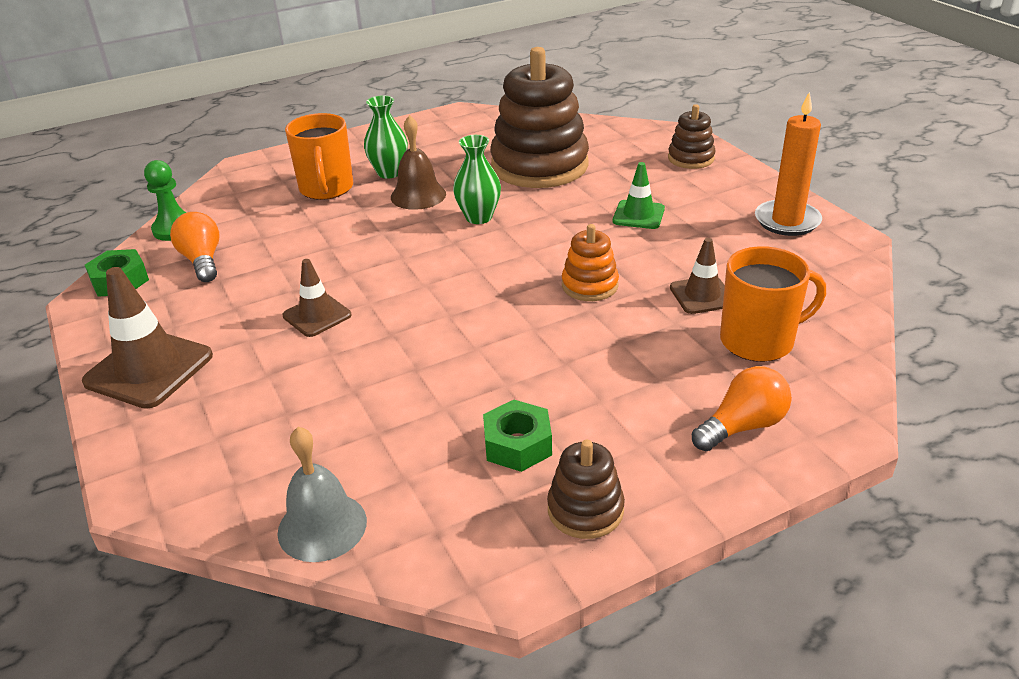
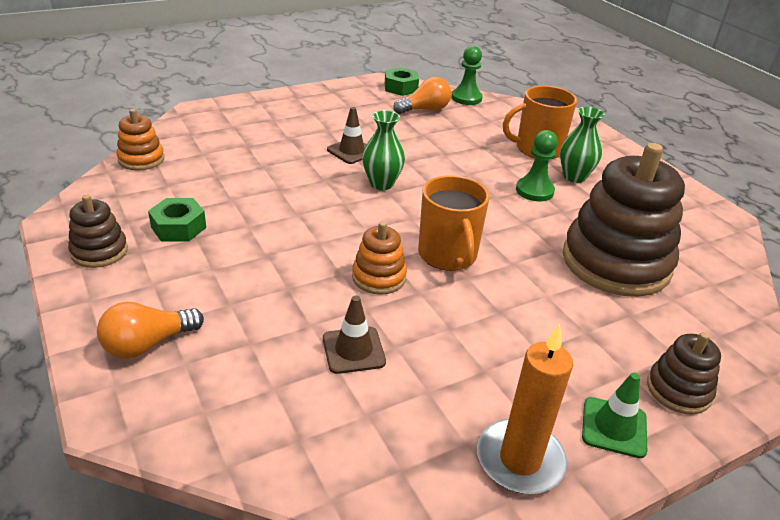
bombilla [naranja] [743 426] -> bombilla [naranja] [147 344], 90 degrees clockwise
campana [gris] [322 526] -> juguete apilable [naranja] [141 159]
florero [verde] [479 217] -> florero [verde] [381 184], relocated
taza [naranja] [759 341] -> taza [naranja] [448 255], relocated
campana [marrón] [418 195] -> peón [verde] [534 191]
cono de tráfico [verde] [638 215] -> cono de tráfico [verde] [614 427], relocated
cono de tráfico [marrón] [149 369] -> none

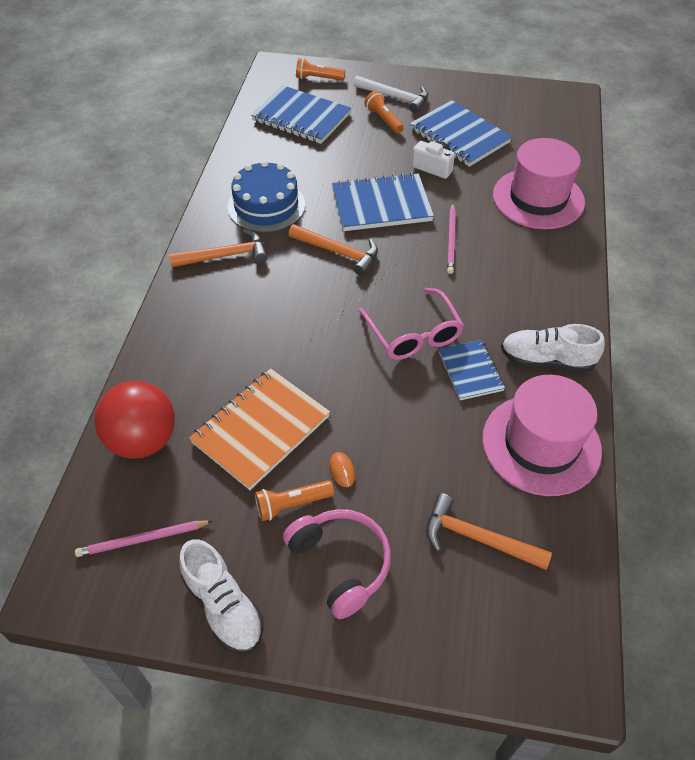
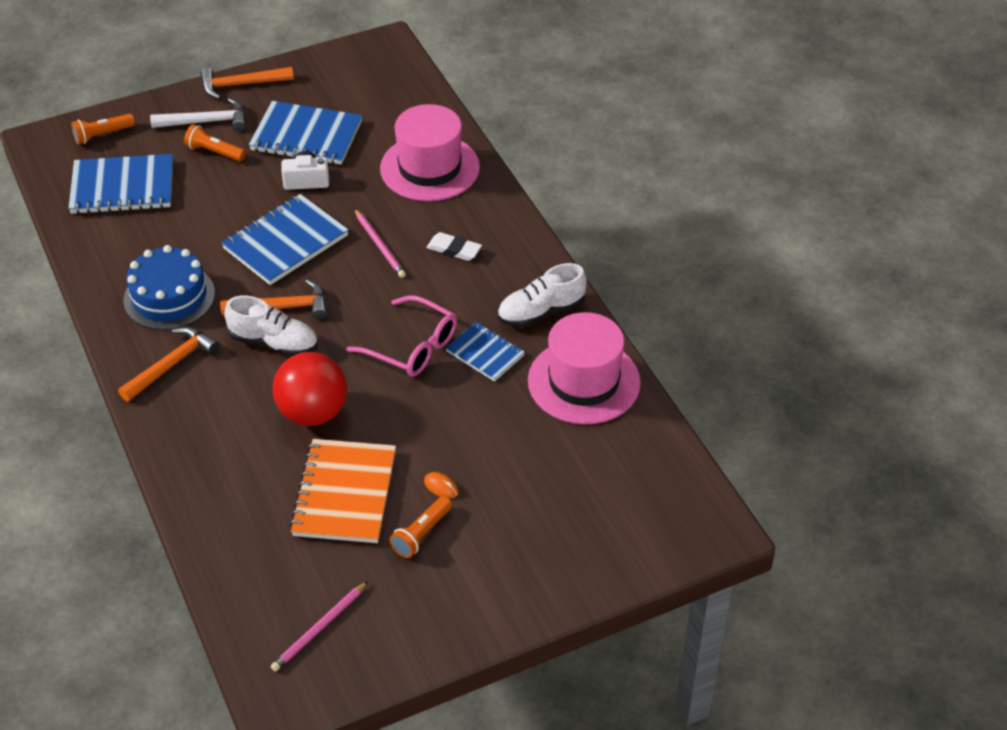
martillo [naranja] [477 538] -> martillo [naranja] [241 84], relocated
zapato [blanco] [223 606] -> zapato [blanco] [274 342], relocated
pelota [rojo] [143 440] -> pelota [rojo] [313 412], relocated
none -> goma de borrar [blanco] [454 249]
auriculares [rosa] [340 563] -> none

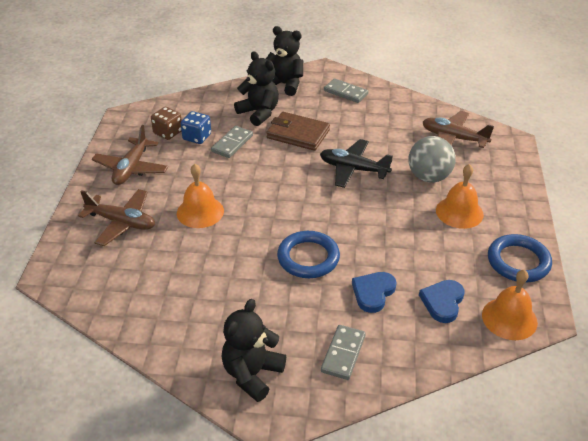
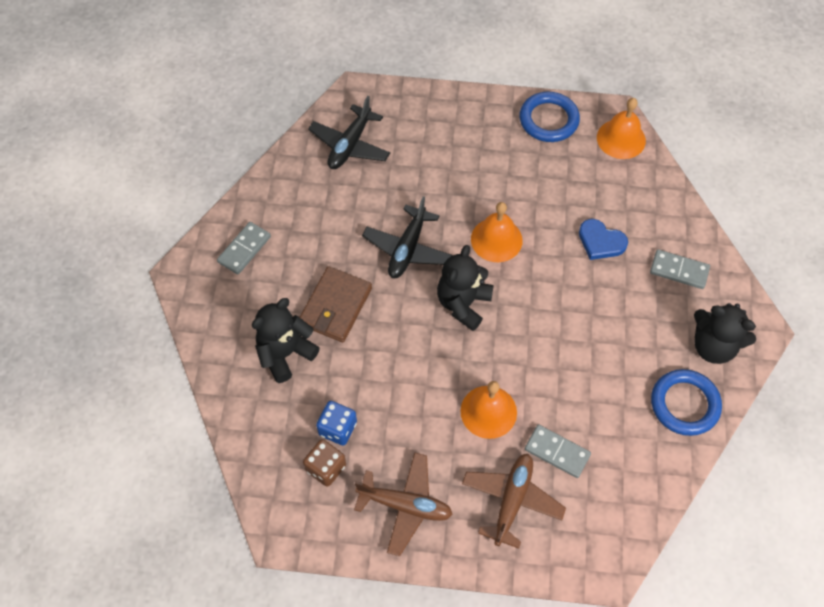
avión [marrón] [453 138] -> avión [negro] [350 145]
osito [negro] [284 84] -> osito [negro] [463 304], relocated
campana [naranja] [459 212] -> campana [naranja] [496 239], relocated
ficha de dominó [gris] [232 143] -> ficha de dominó [gris] [557 452], relocated
anillo [azul] [308 258] -> anillo [azul] [684 404], relocated
pelota [gris] [429 177] -> none
corazón [azul] [442 302] -> none

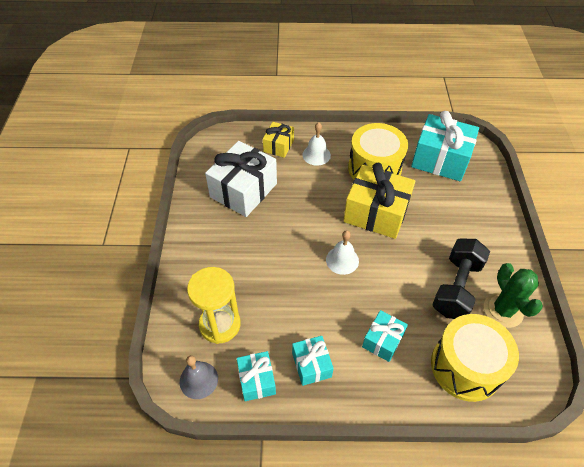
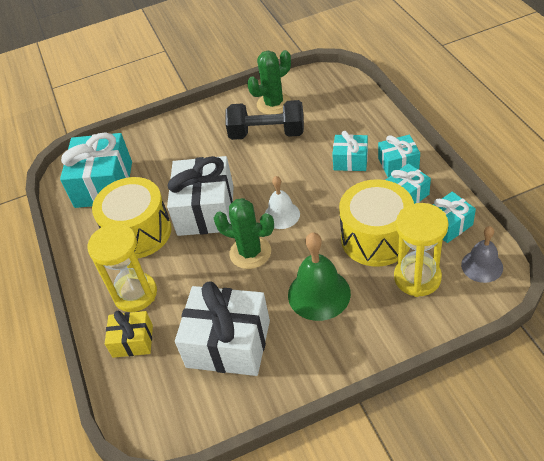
campana [blanco] [316 155] -> reloj de arena [amarillo] [135 294]
regalo [amarillo] [376 213] -> regalo [blanco] [205 210]
none -> cactus [verde] [250 252]
none -> campana [verde] [319 294]
tambor [amarillo] [465 366] -> tambor [amarillo] [376 238], relocated
none -> regalo [turquesa] [398 164]

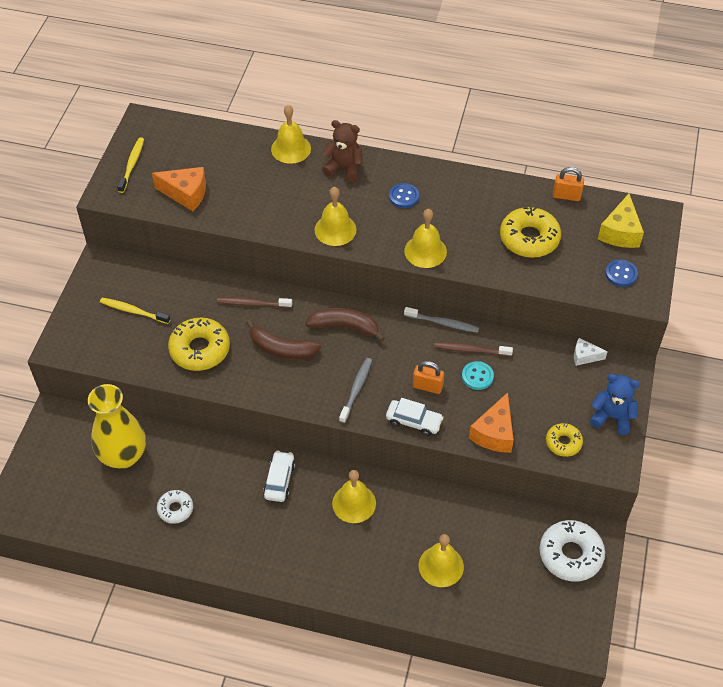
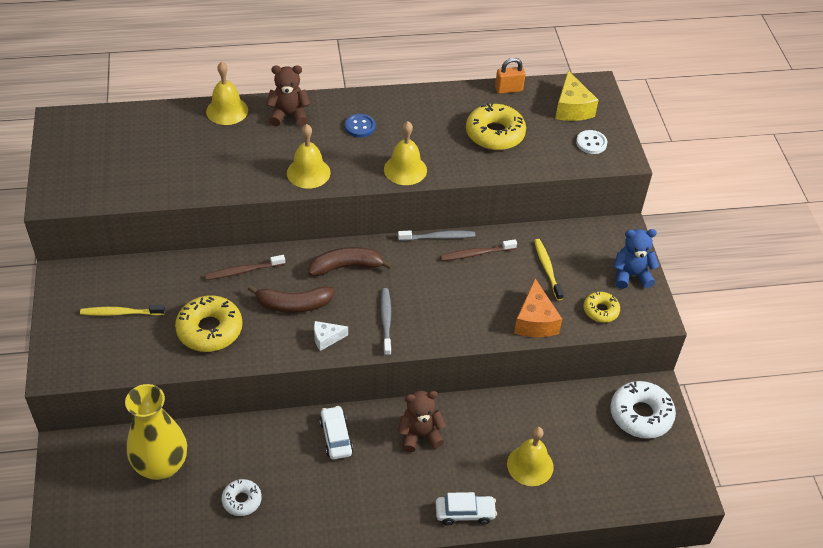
queso [blanco] [585 356] -> queso [blanco] [326 338], relocated
campana [amarillo] [354 503] -> osito [marrón] [419 435]
coche [blanco] [414 421] -> coche [blanco] [465 513], relocated
cepillo de dientes [amarillo] [132 164] -> cepillo de dientes [amarillo] [547 269], relocated
botón [azul] [621 274] -> botón [blanco] [591 143]
queso [naranja] [186 194] -> none
candado [naranja] [427 386] -> none
botón [turquesa] [477 376] -> none

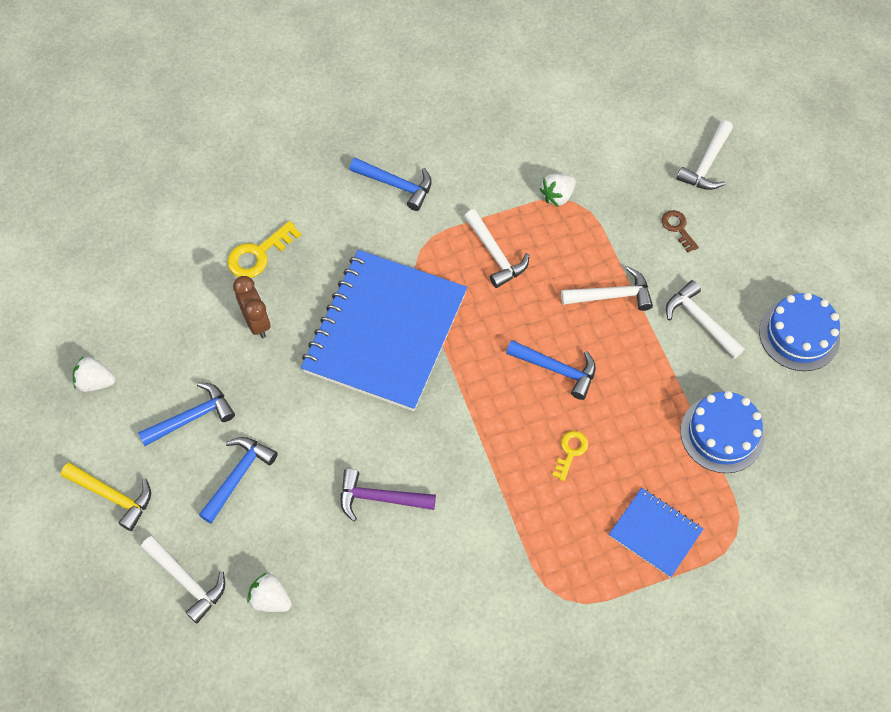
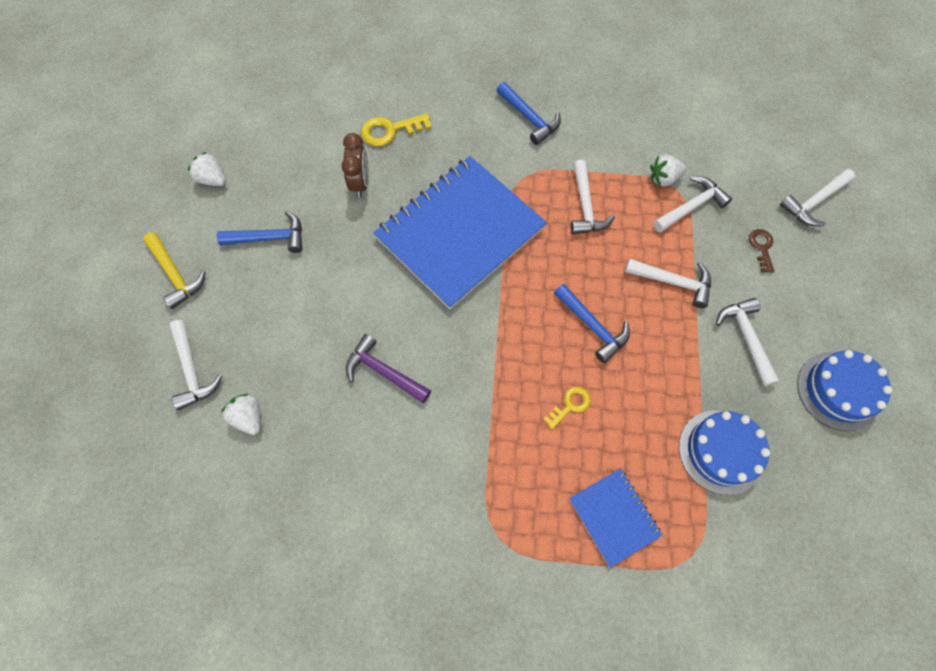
none -> martillo [blanco] [691 207]
martillo [azul] [238 476] -> none

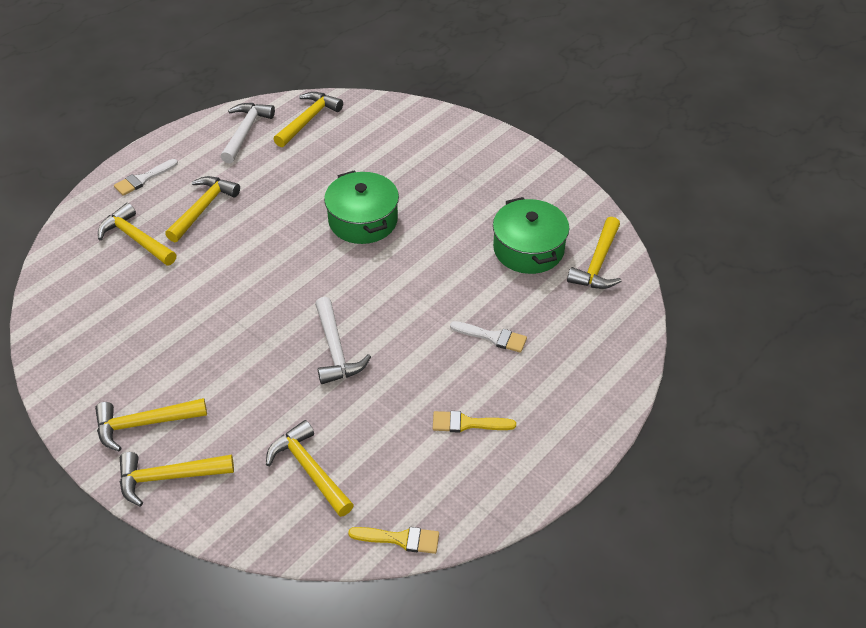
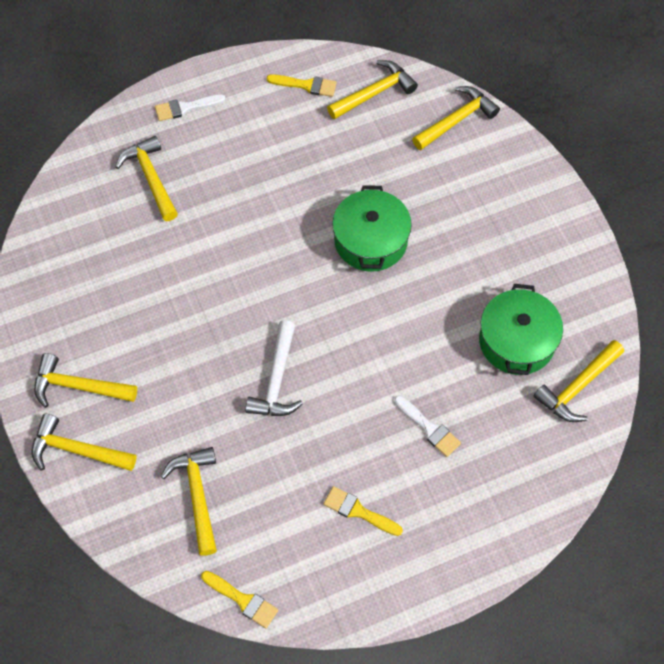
martillo [blanco] [246 132] -> pincel [amarillo] [306 85]
martillo [amarillo] [203 208] -> martillo [amarillo] [456 120], relocated

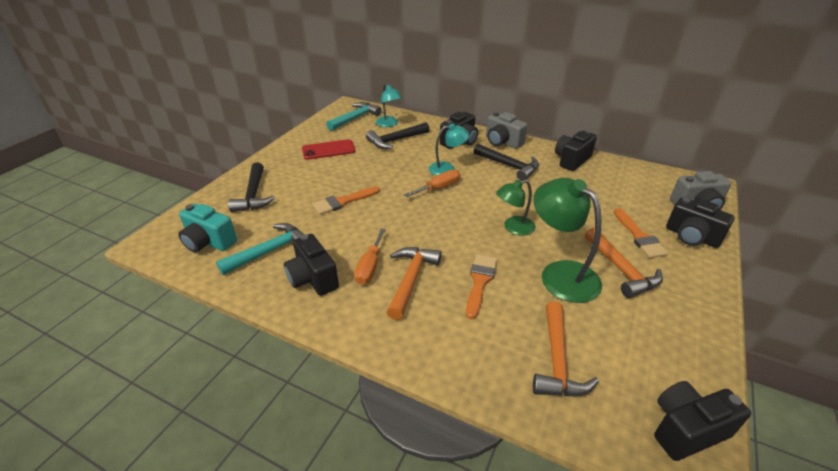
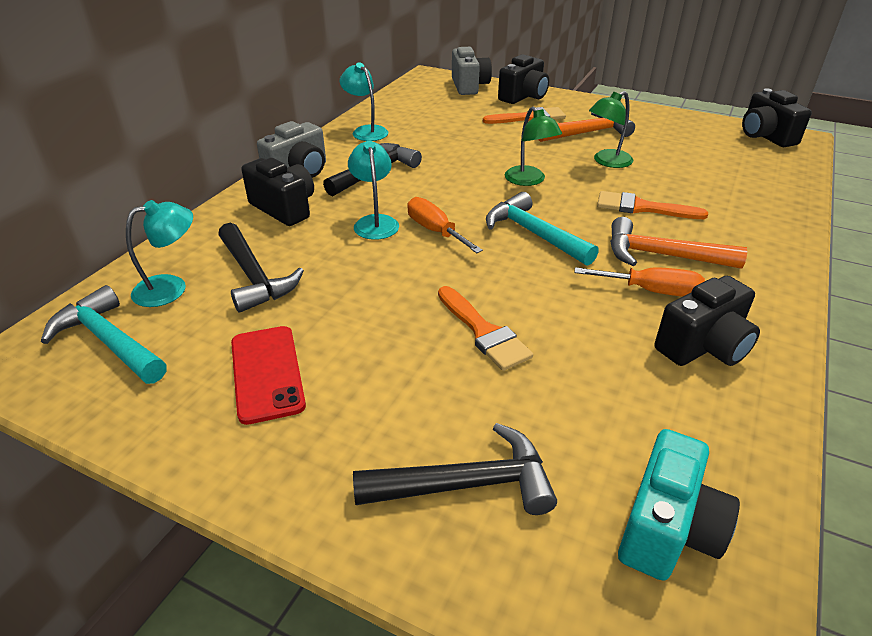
cámara [negro] [571 160] -> lámpara [turquesa] [366 131]
martillo [turquesa] [270 251] -> martillo [turquesa] [533 234], relocated
lámpara [verde] [560 273] -> lámpara [verde] [607 162], x0.60
martillo [naranja] [557 361] -> none

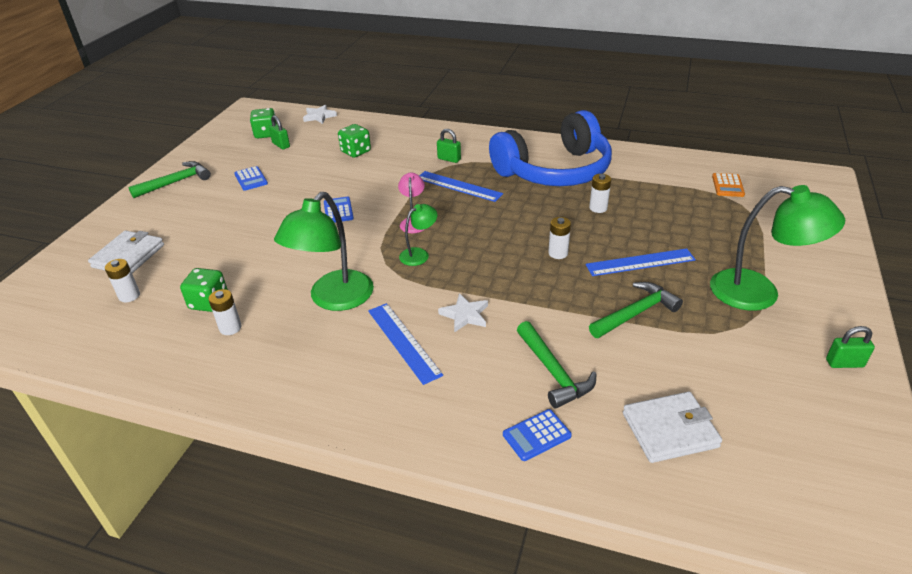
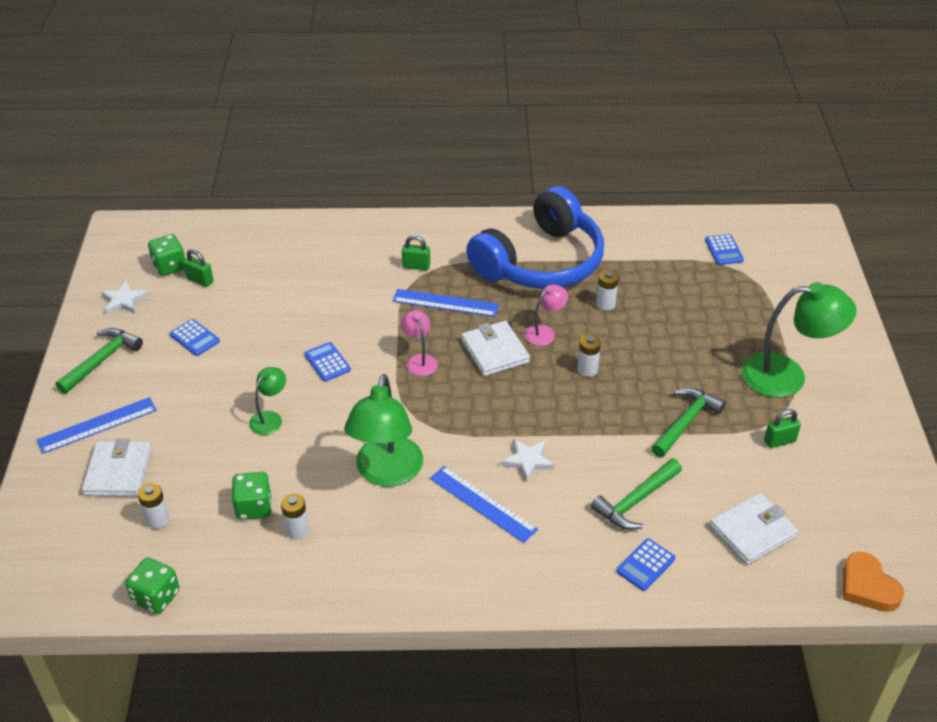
regla [azul] [640 262] -> regla [azul] [97 425], relocated
estrella [blanco] [319 116] -> estrella [blanco] [123 301], relocated
dado [verde] [356 152] -> dado [verde] [156 597], relocated
lámpara [verde] [419 254] -> lámpara [verde] [270 418], relocated
none -> cartera [blanco] [495 351]
none -> lámpara [rosa] [545 332]
martillo [verde] [553 372] -> martillo [verde] [635 501], 90 degrees clockwise
calculadora [naranja] [728 185] -> calculadora [azul] [724 250]
candado [verde] [844 363] -> candado [verde] [779 441], relocated
none -> corazón [naranja] [867 587]

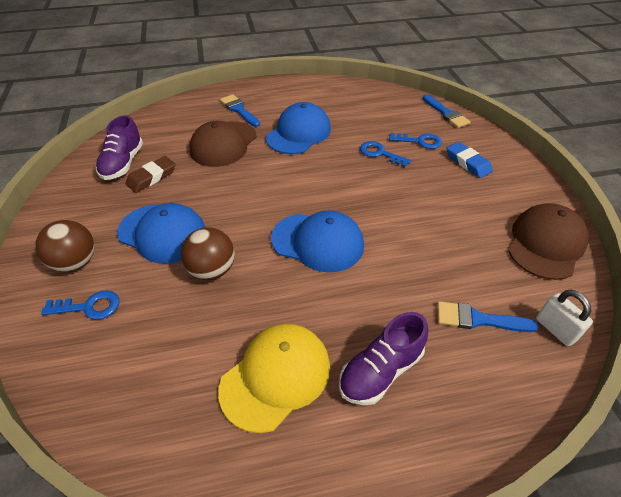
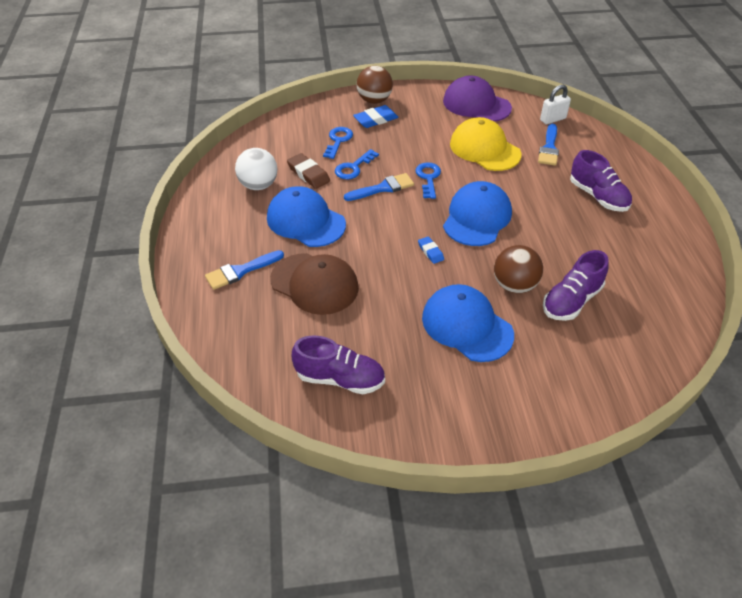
none -> pelota [blanco] [258 185]
goma de borrar [marrón] [152 177] -> goma de borrar [marrón] [308 174], relocated
pincel [azul] [446 113] -> pincel [azul] [383 188], relocated
pelota [marrón] [75 262] -> pelota [marrón] [374 100], relocated
llave [azul] [89 307] -> llave [azul] [428 178], relocated
none -> goma de borrar [azul] [430 252]
gorra [azul] [163 233] -> gorra [azul] [466 326], 75 degrees counterclockwise
gorra [marrón] [545 244] -> gorra [morado] [476 104]
gorra [amarillo] [276 376] -> gorra [amarillo] [484 149], relocated
none -> zapato [morado] [571 301]

